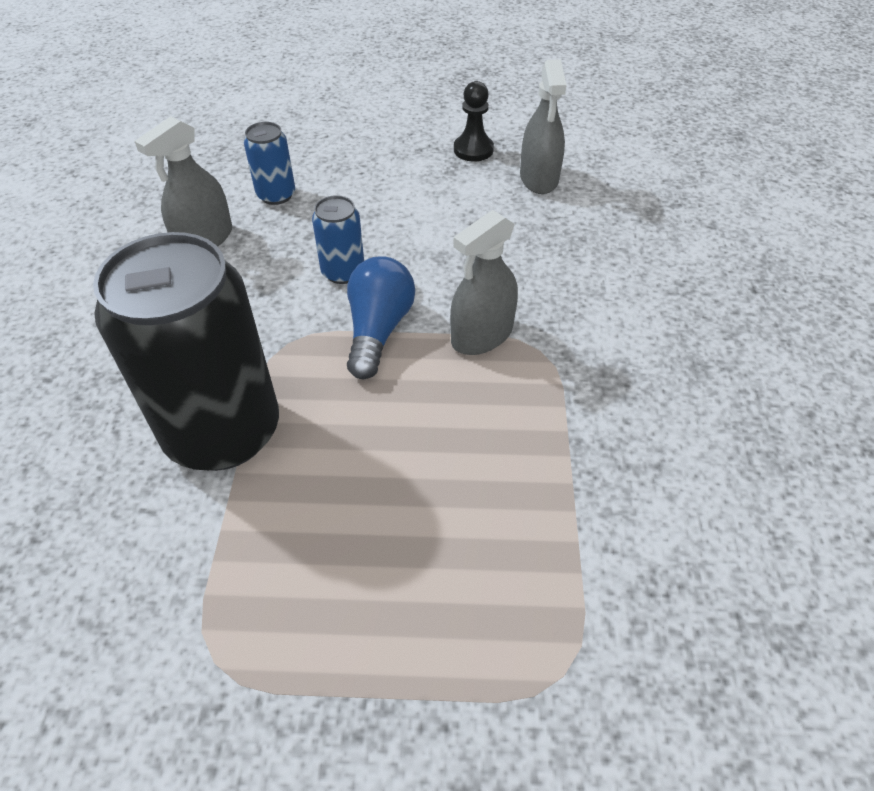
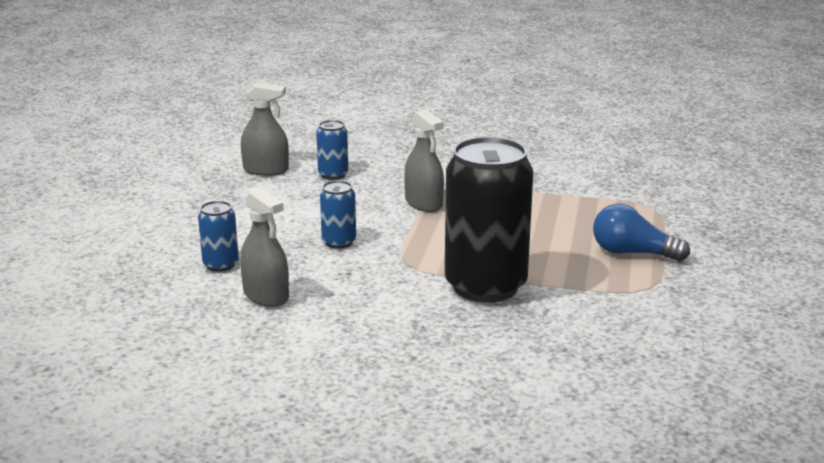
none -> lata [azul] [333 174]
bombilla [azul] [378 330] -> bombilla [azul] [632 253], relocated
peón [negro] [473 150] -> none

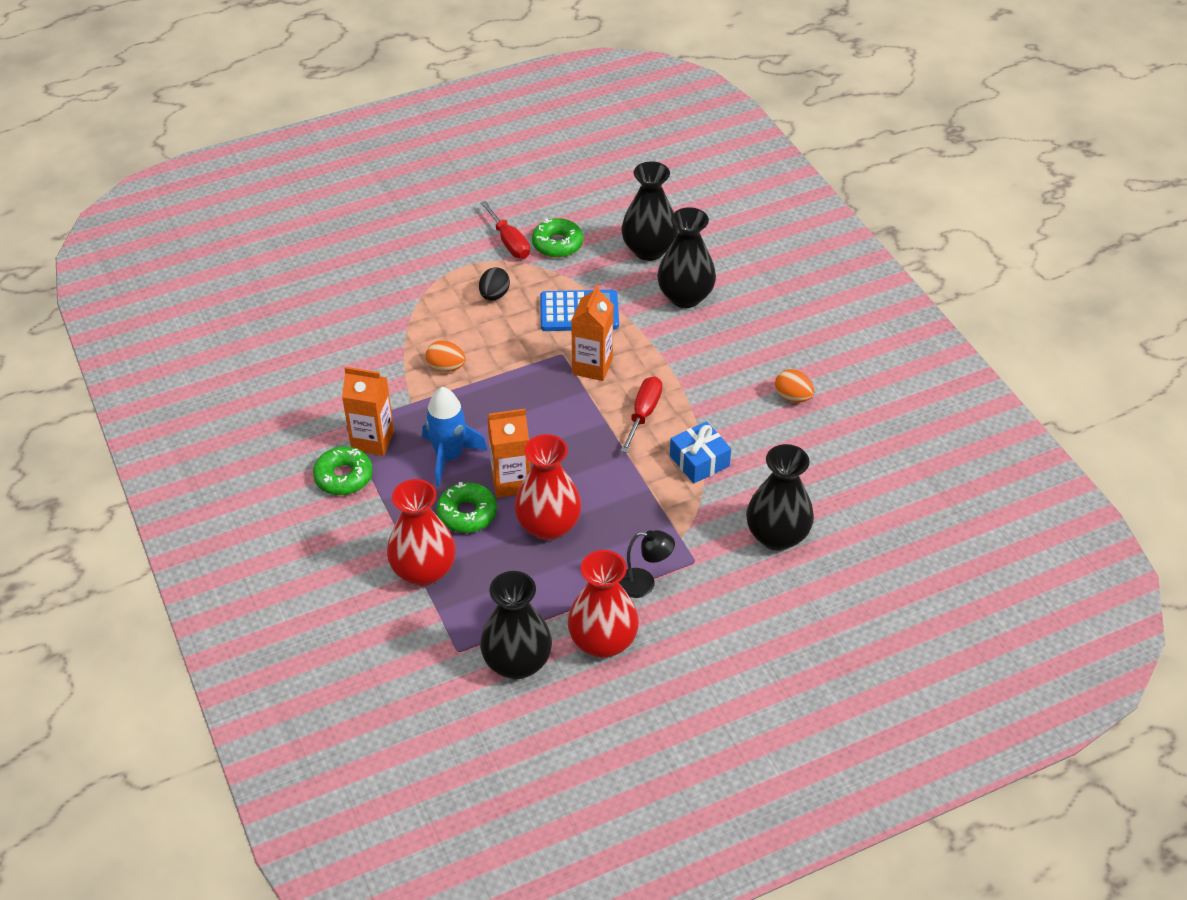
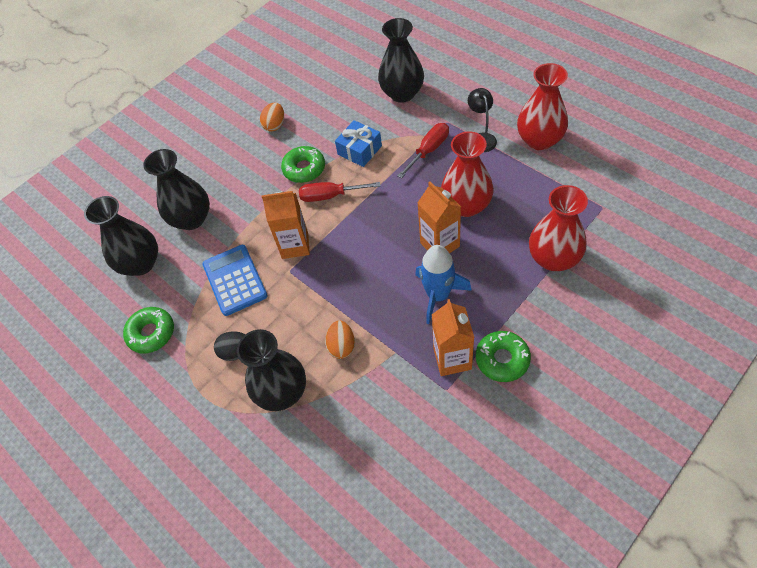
florero [negro] [517 662] -> florero [negro] [282 391], relocated
rosquilla [verde] [467 514] -> rosquilla [verde] [304 169], relocated
destornillador [rojo] [509 242] -> destornillador [rojo] [429 150], relocated

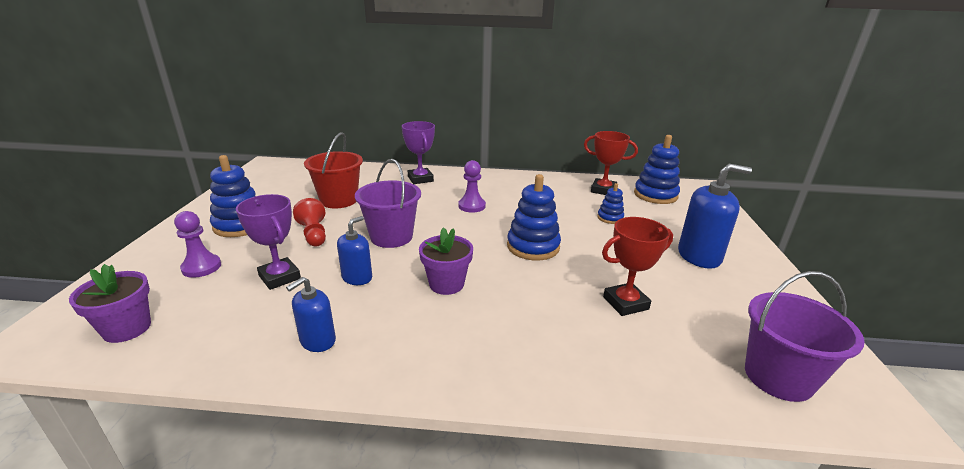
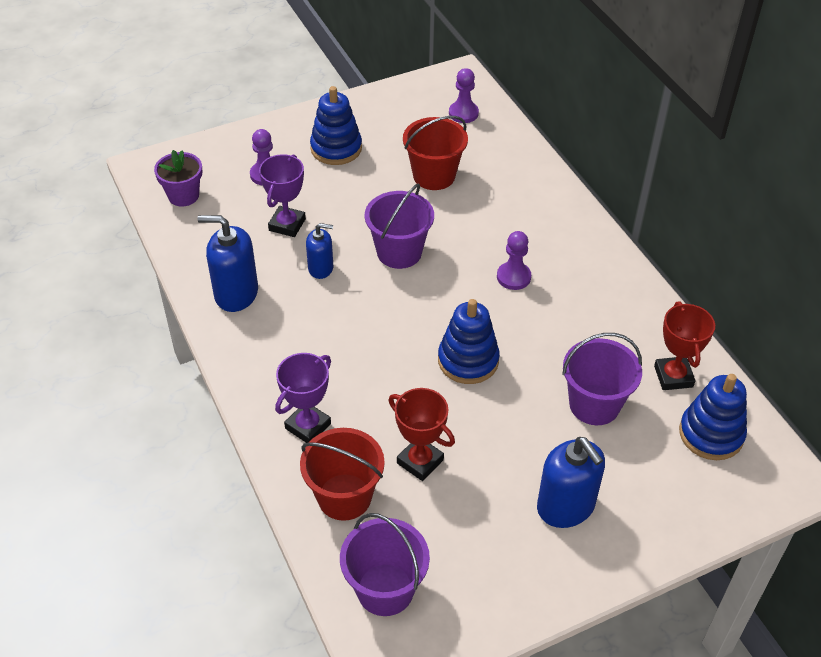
dispensador de jabón [azul] [317 341] -> dispensador de jabón [azul] [236 293], x1.67
trofeo [morado] [420 179] -> trofeo [morado] [308 426], relocated
none -> balde [rojo] [344 497]
none -> peón [morado] [463 113]
juguete apilable [azul] [610 218] -> balde [morado] [594 404]
peón [rojo] [314 234] -> none
maceta [morado] [446 284] -> none

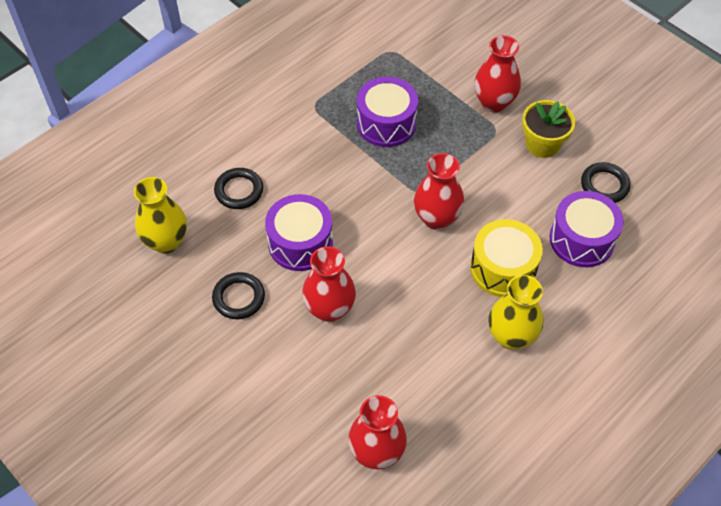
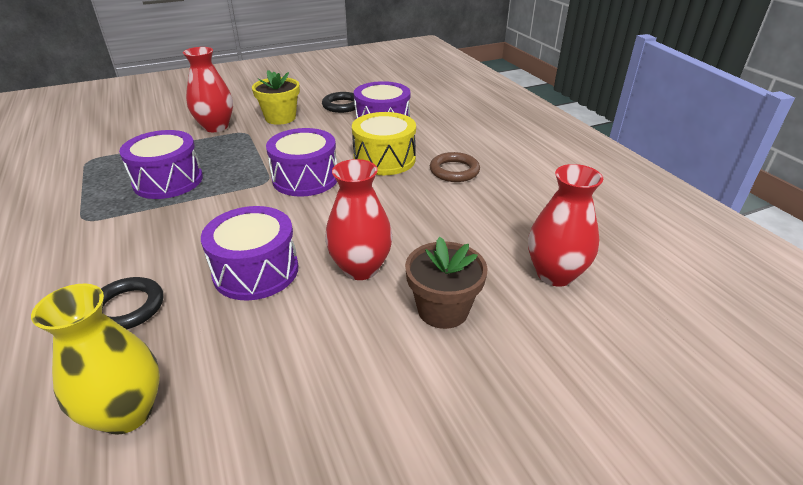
florero [rojo] [436 218] -> tambor [morado] [305 178]
none -> maceta [marrón] [443 310]
florero [amarillo] [511 336] -> anillo [marrón] [454 171]
anillo [negro] [239 298] -> none

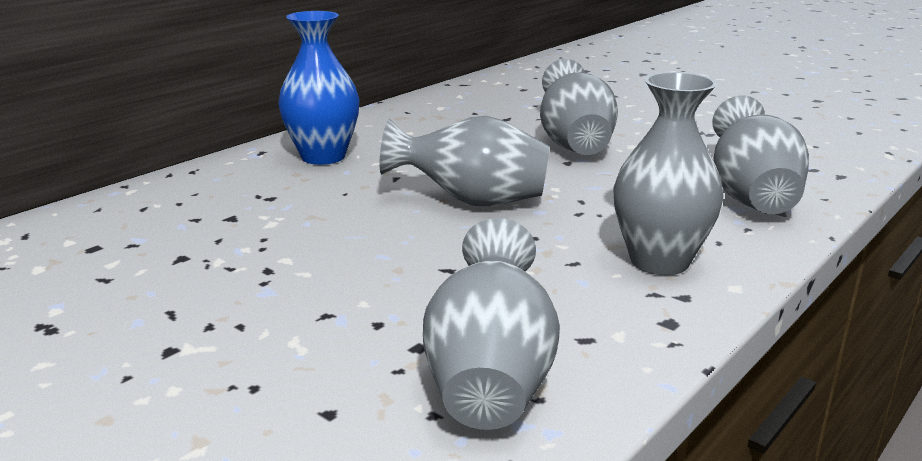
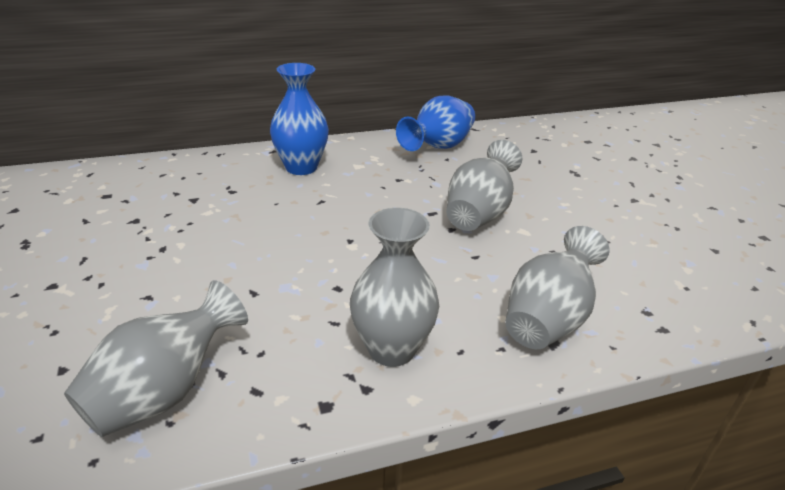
none -> florero [azul] [438 147]
florero [gris] [472 201] -> none

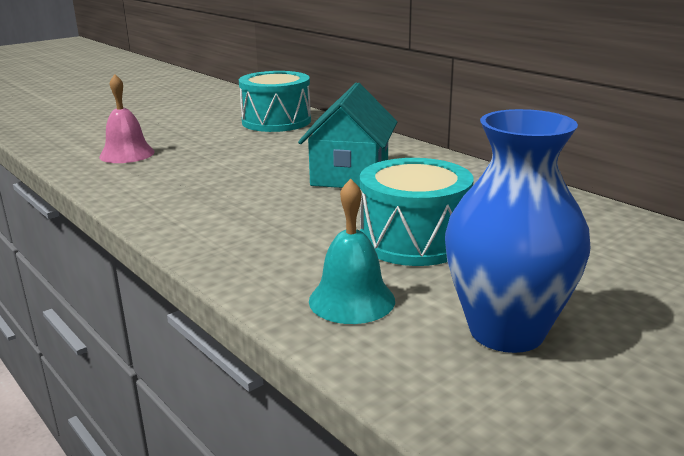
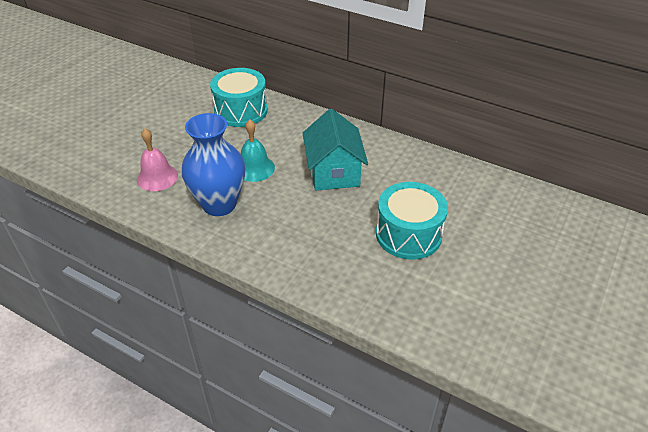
florero [azul] [506 331] -> florero [azul] [219 204], relocated
campana [turquesa] [351 300] -> campana [turquesa] [254 168], relocated

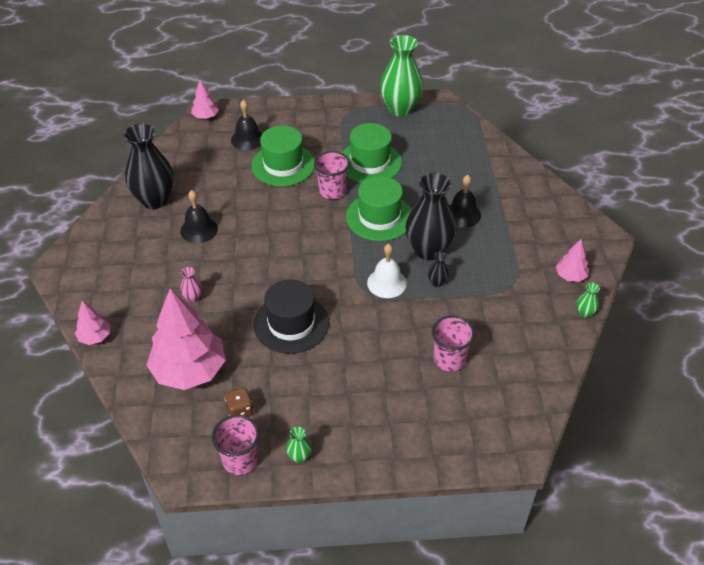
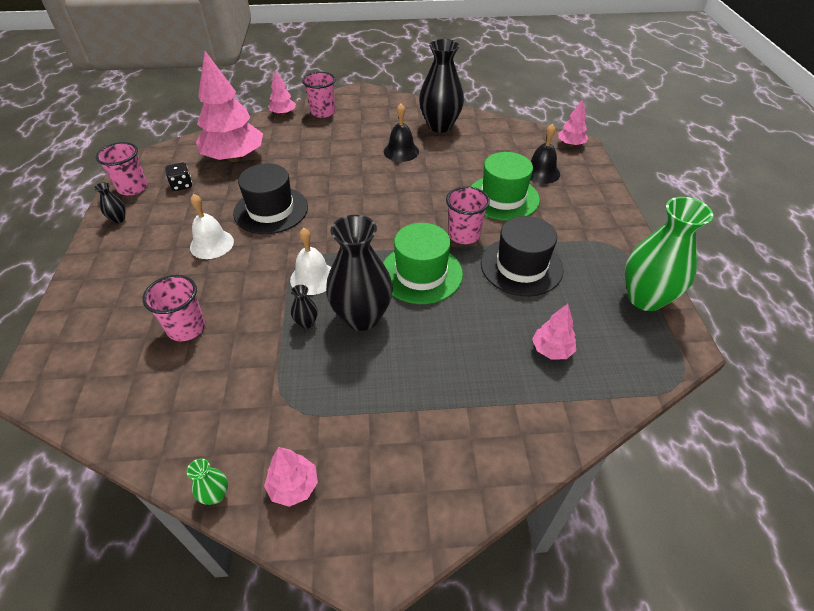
florero [verde] [299 457] -> florero [negro] [118 219]
dado [marrón] [240 411] -> dado [negro] [182 185]
none -> campana [blanco] [211 244]
none -> vaso [rosa] [323 112]
sombrero [verde] [370 162] -> sombrero [negro] [521 266]
none -> árbol [rosa] [551 350]
florero [rosa] [193 297] -> none
campana [negro] [462 214] -> none

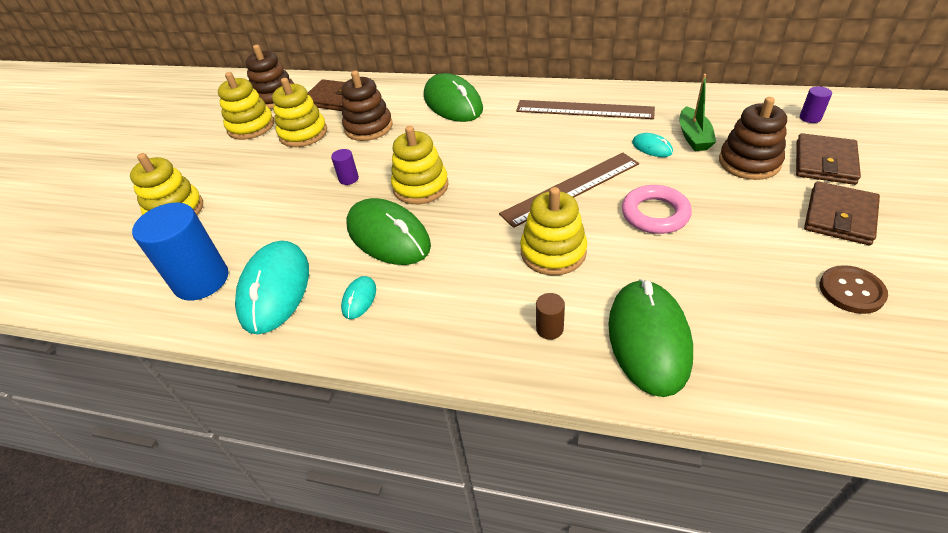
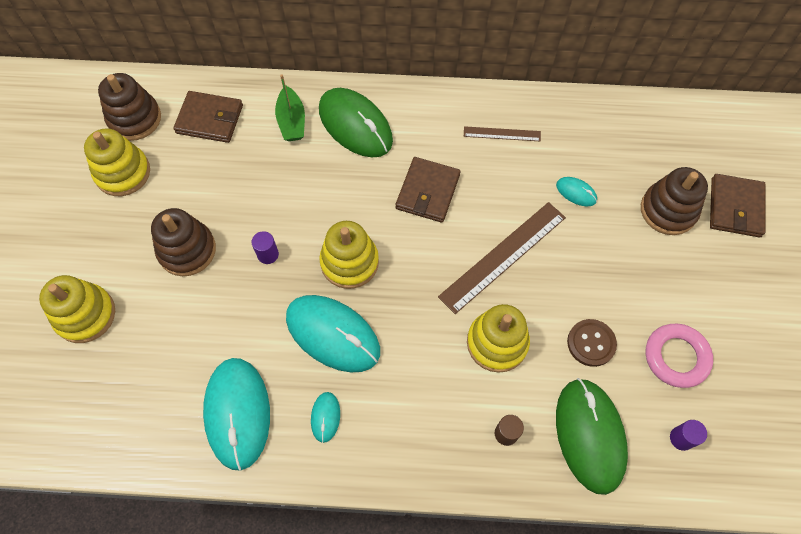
juguete apilable [marrón] [368 127] -> juguete apilable [marrón] [187 250], relocated
barco [verde] [693 137] -> barco [verde] [292 121], relocated
ratón [verde] [388 236] -> ratón [turquesa] [333 334]
cartera [marrón] [839 216] -> cartera [marrón] [428 192], relocated
regla [marrón] [584 110] -> regla [marrón] [502 134], x0.53
botón [marrón] [851 291] -> botón [marrón] [591 343], relocated
anillo [rosa] [655 214] -> anillo [rosa] [676 357], relocated
cilindro [morado] [810 118] -> cilindro [morado] [681 438], relocated
cilindro [azul] [201 280] -> none
juguete apilable [amarillo] [303 134] -> none

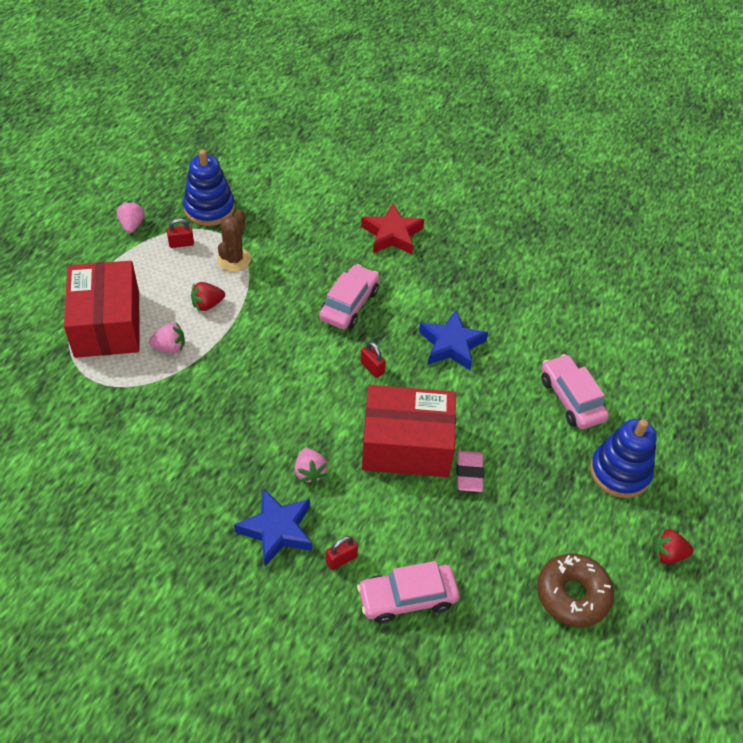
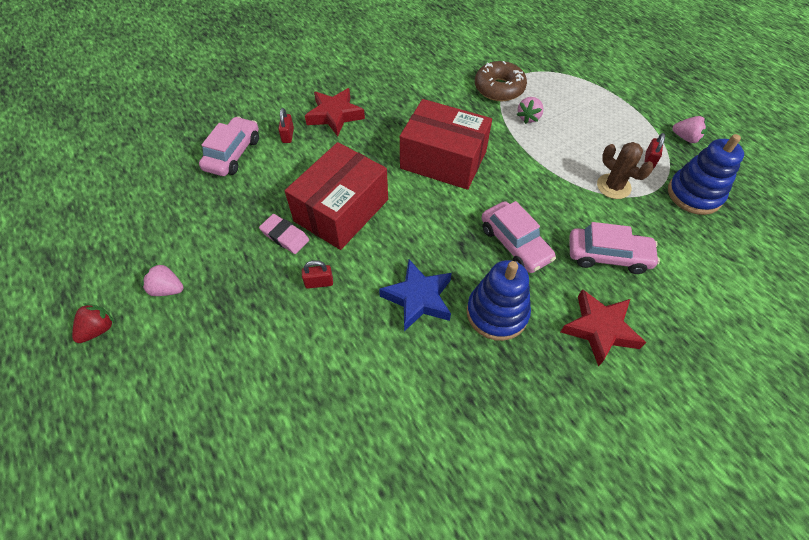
fresa [rosa] [310 472] -> fresa [rosa] [167 289], relocated
candado [rojo] [372 368] -> candado [rojo] [319 283], relocated
estrella [azul] [277 530] -> estrella [rojo] [335 115]
caja [rojo] [107 324] -> caja [rojo] [443 160], relocated
juguete apilable [azul] [619 472] -> juguete apilable [azul] [497 313], relocated
rosquilla [marrón] [572 594] -> rosquilla [marrón] [499 88], relocated
coche [rosa] [571 399] -> coche [rosa] [608 256], relocated
fresa [rojo] [207 304] -> none

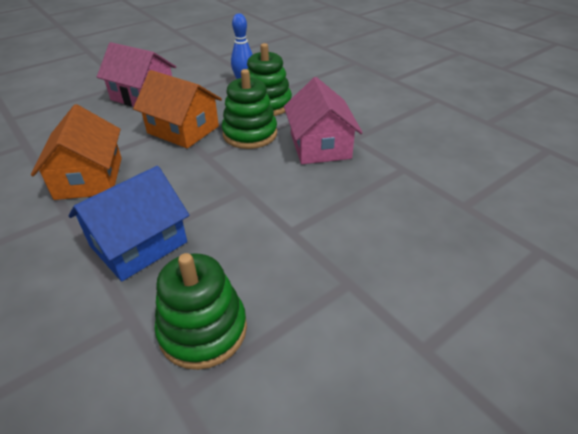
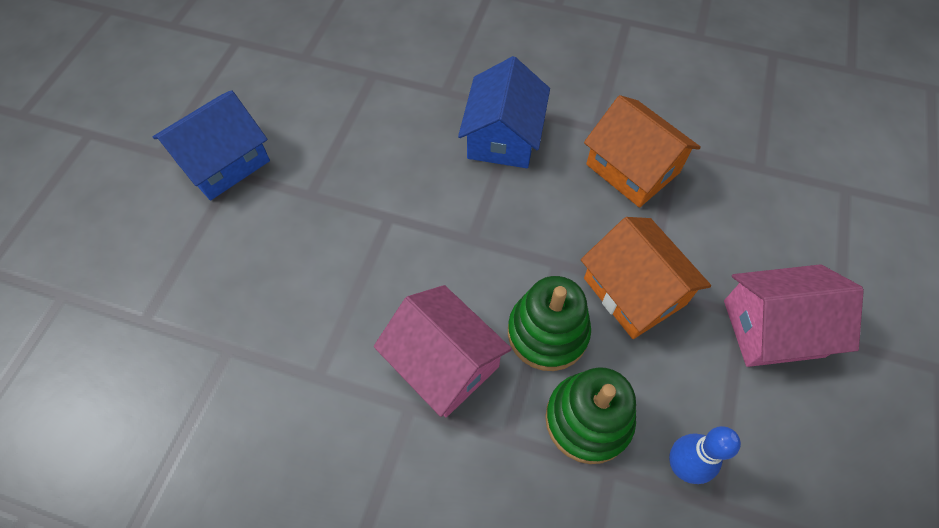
none -> casa [azul] [223 162]
casa [naranja] [183 129] -> casa [naranja] [634 291], 60 degrees clockwise
juguete apilable [verde] [203 330] -> none

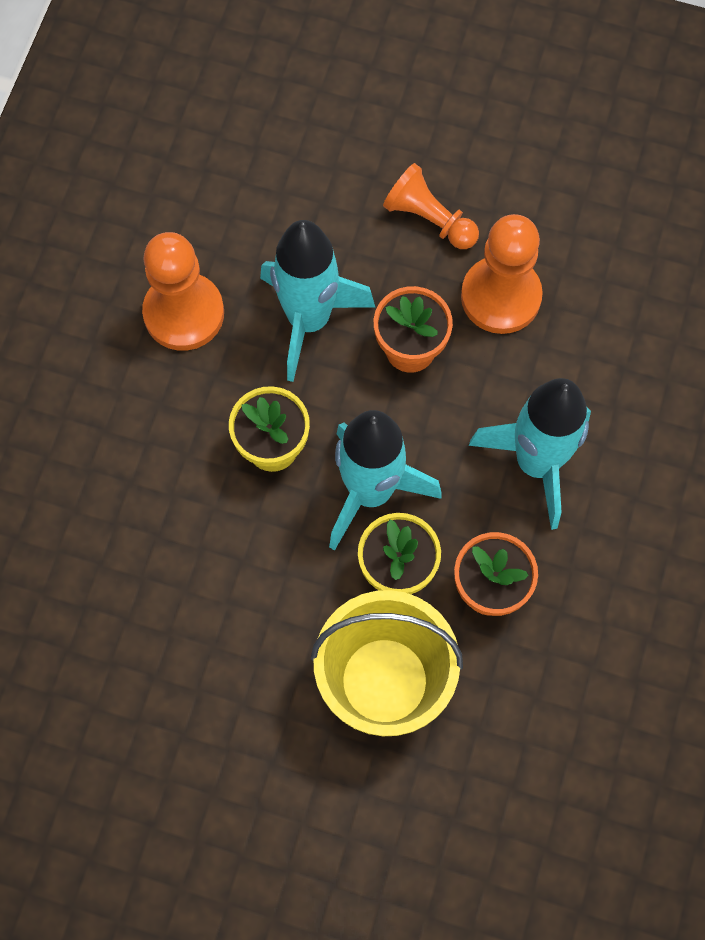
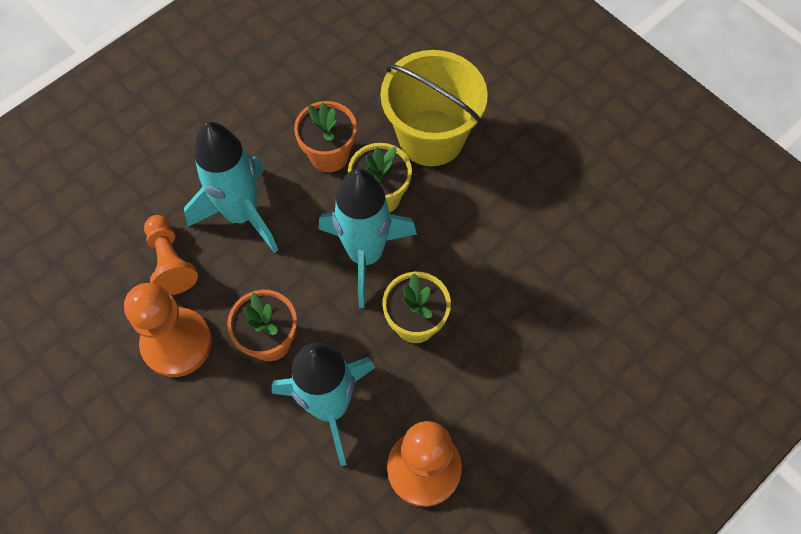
peón [naranja] [429 219] -> peón [naranja] [170 262], relocated

